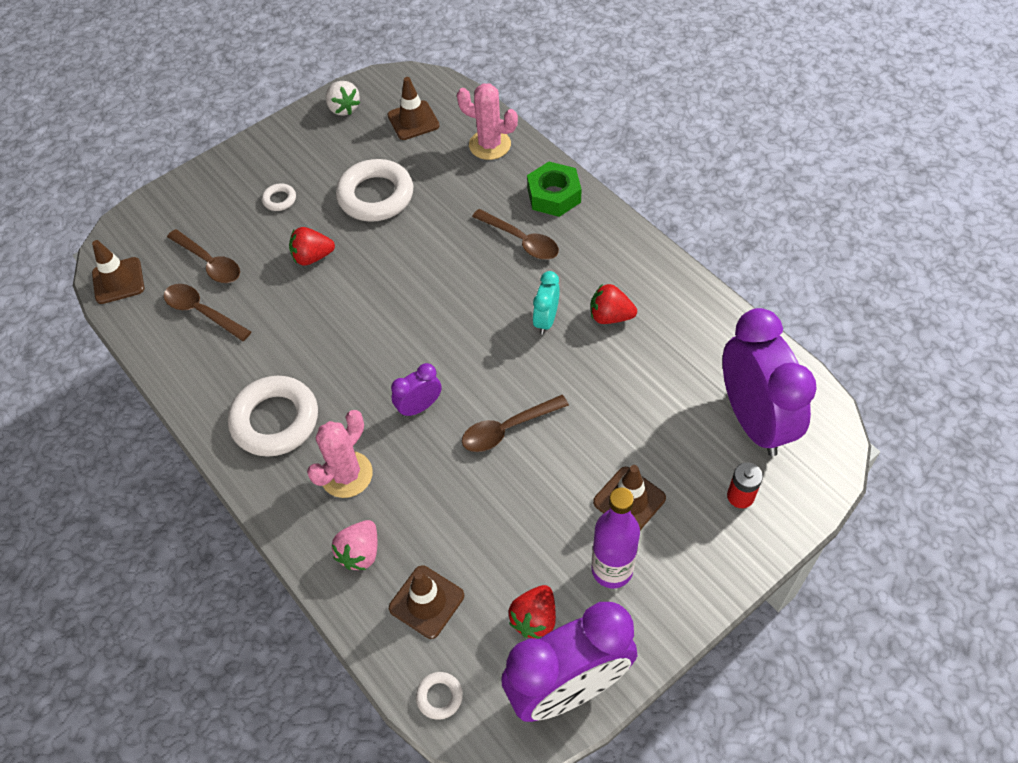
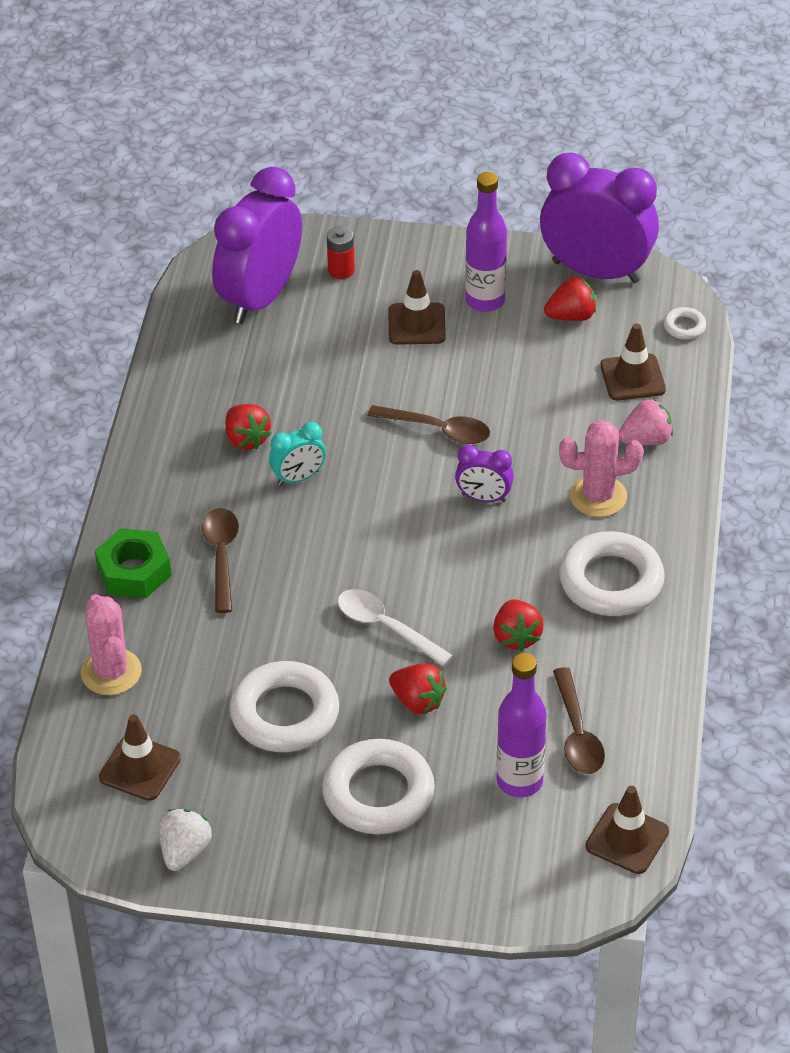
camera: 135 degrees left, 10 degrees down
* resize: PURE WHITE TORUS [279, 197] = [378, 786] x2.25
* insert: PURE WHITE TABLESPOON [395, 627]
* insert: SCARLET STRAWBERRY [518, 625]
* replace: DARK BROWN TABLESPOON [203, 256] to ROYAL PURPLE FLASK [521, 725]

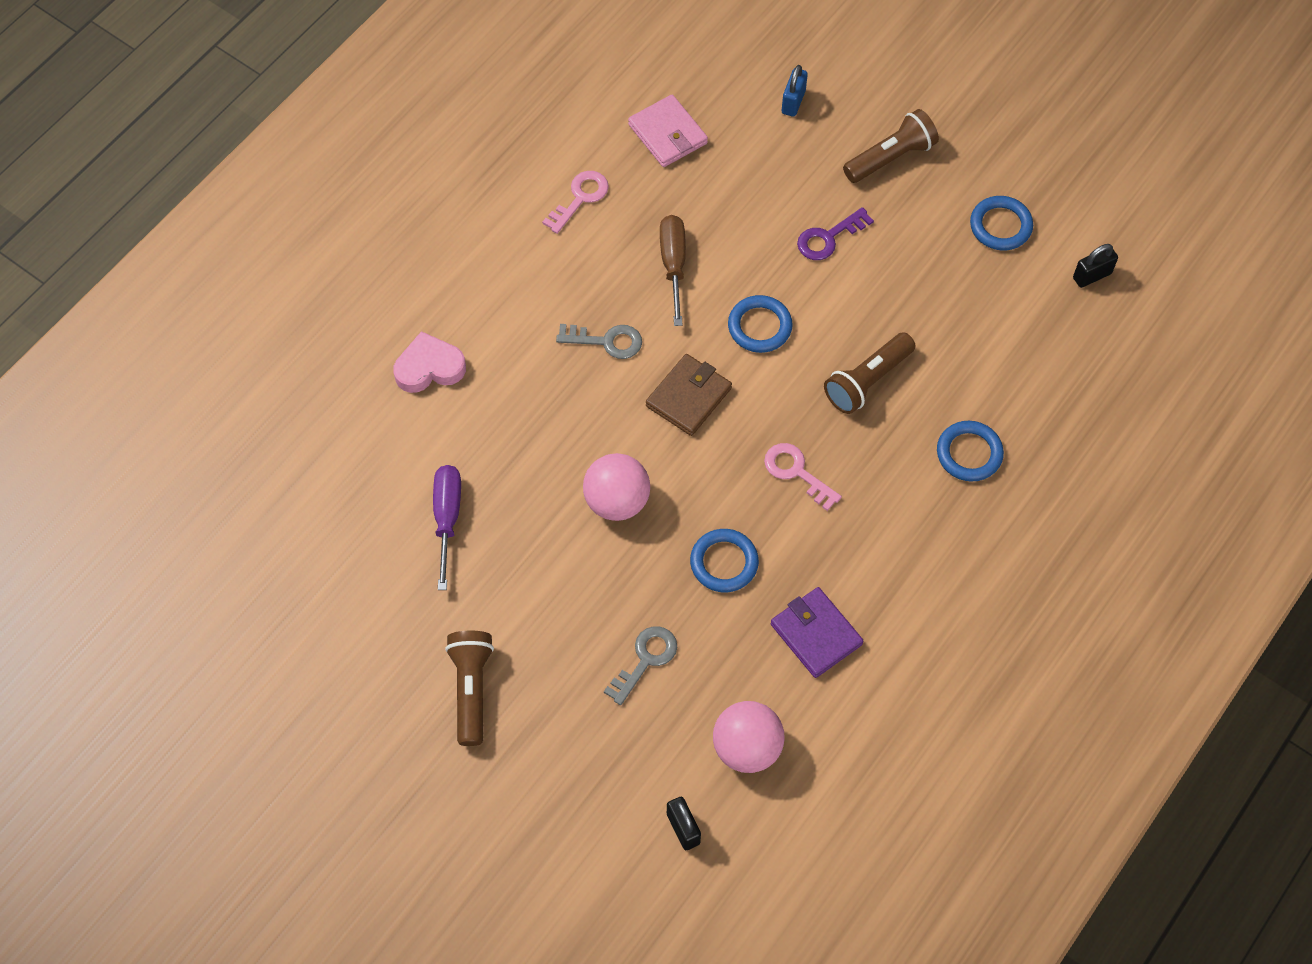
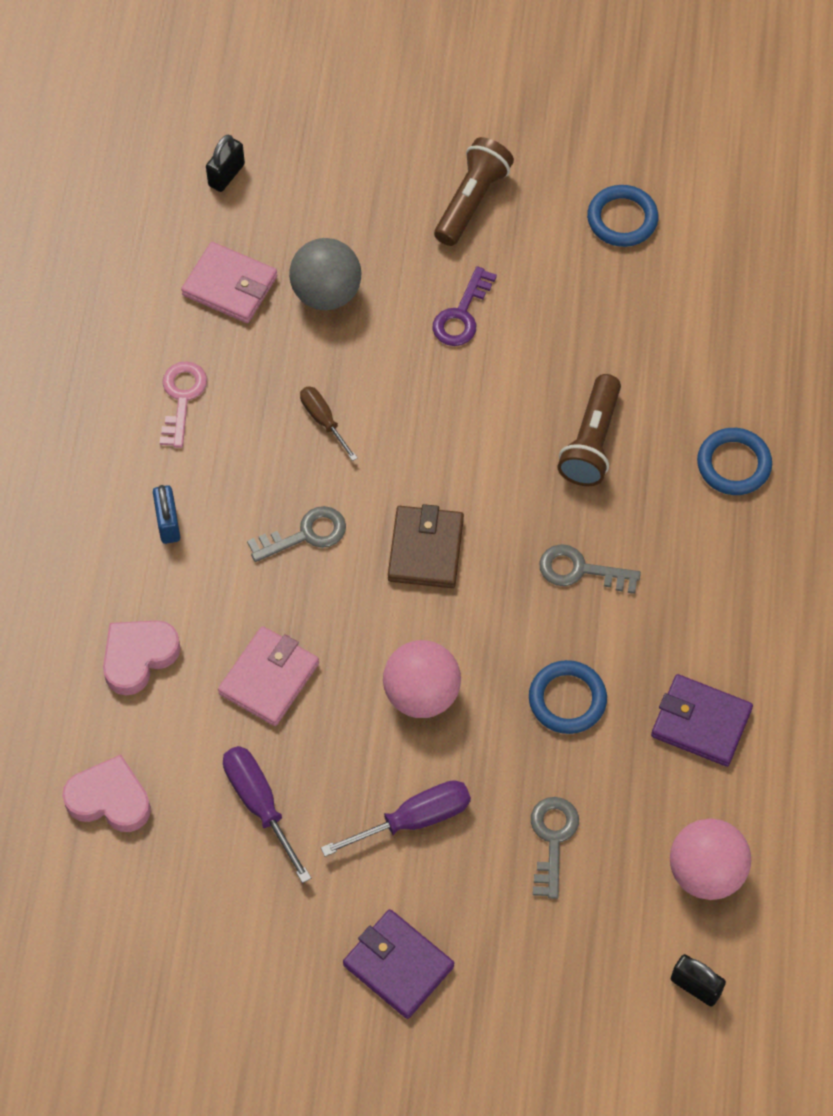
camera: 30 degrees left, 0 degrees up
* insert: PINK HEART SHAPE [106, 793]
* move: ROYAL BLUE SMALL LOCK [795, 91] to [166, 514]
* move: EBONY SMALL LOCK [1095, 266] to [225, 163]
* insert: PINK WALLET [268, 676]
* insert: GREY SPHERE [325, 274]
* resize: DARK BROWN SCREWDRIVER [673, 270] = [328, 423] x0.65
* insert: ROYAL PURPLE SCREWDRIVER [396, 818]
* replace: DARK BROWN FLASHLIGHT [469, 688] to ROYAL PURPLE WALLET [398, 964]
* recolor: PINK KEY [803, 477] to GREY KEY [590, 569]
* delete: ROYAL BLUE TORUS [760, 324]

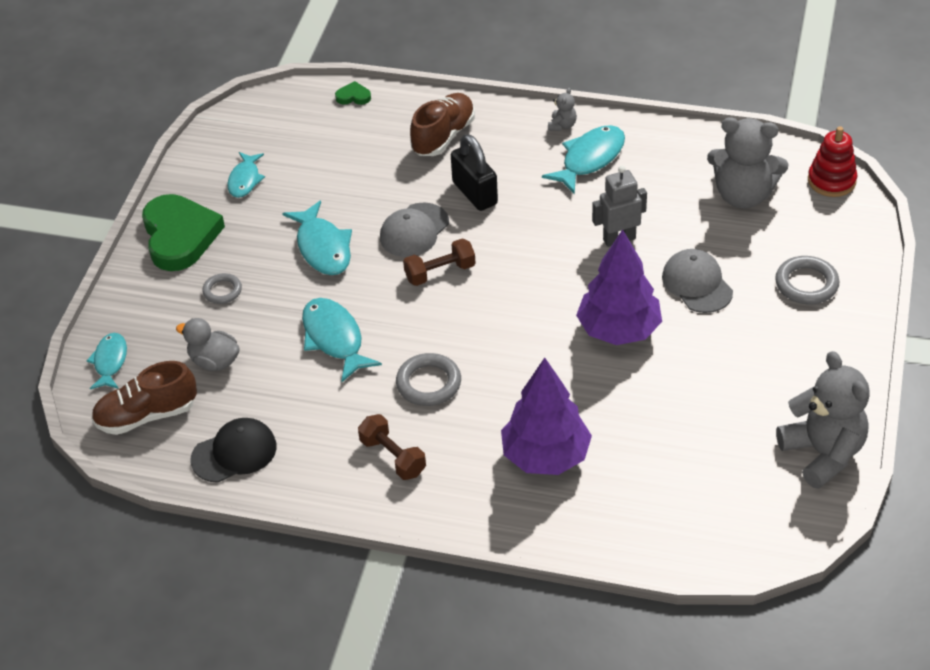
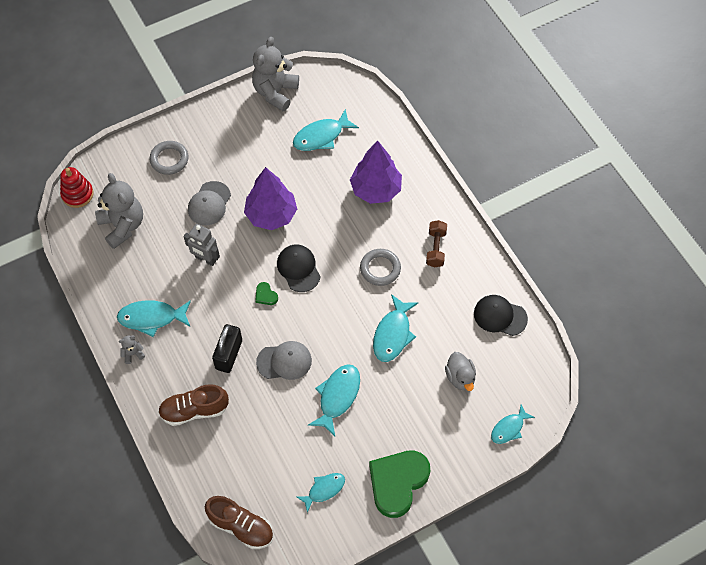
camera: 135 degrees left, 15 degrees up
* move: DARK BROWN SHOE [144, 398] to [239, 522]
* move: EMERALD HEART SHAPE [353, 93] to [266, 293]
* insert: EBONY PEAKED CAP [299, 268]
* insert: AQUA TOY FISH [326, 130]
* delete: GREY TORUS [222, 288]
* delete: DARK BROWN FREE WEIGHT [439, 262]

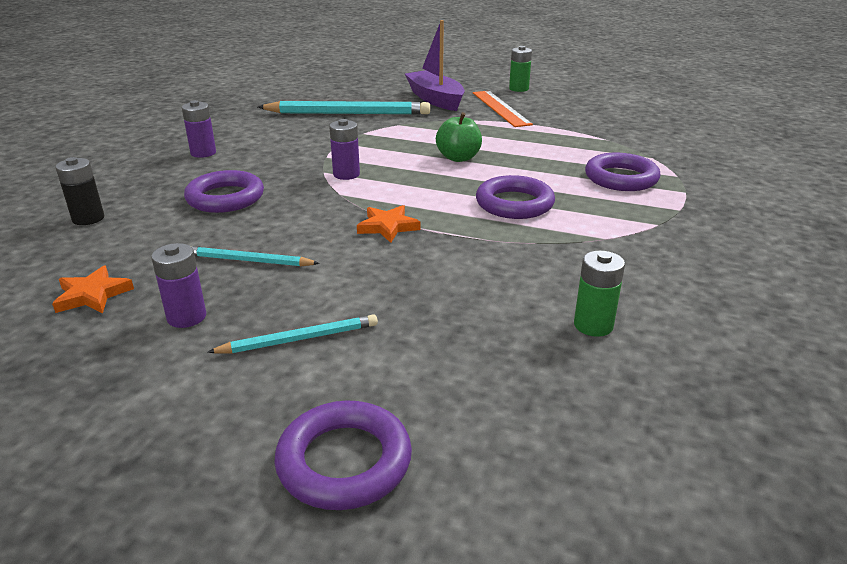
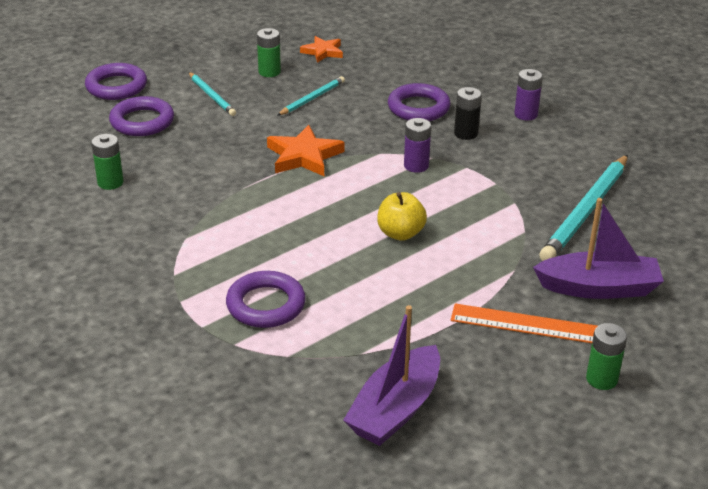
camera: 120 degrees right, 5 degrees up
* move: ROYAL PURPLE TORUS [515, 197] to [141, 116]
* rotate: AQUA PENCIL [292, 333] = [212, 94] 45 degrees counterclockwise
* recolor: ROYAL PURPLE AA BATTERY [178, 285] to EMERALD AA BATTERY [269, 52]
* resize: ORANGE-COLOURED STAR SHAPE [388, 224] = [305, 150] x1.56
* insert: ROYAL PURPLE TOY BOAT [391, 375]
* recolor: EMERALD APPLE [459, 137] to GOLDEN APPLE [402, 216]
* move: EBONY AA BATTERY [80, 191] to [468, 113]

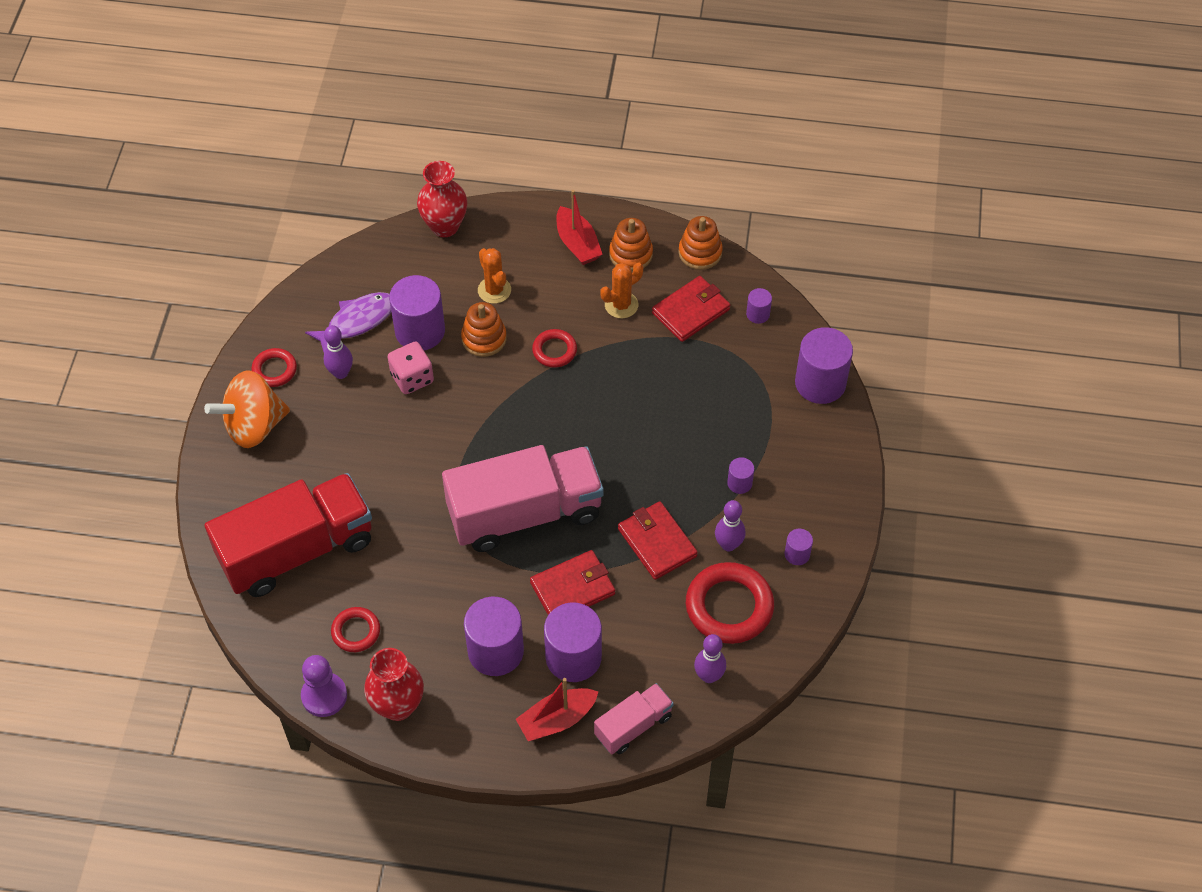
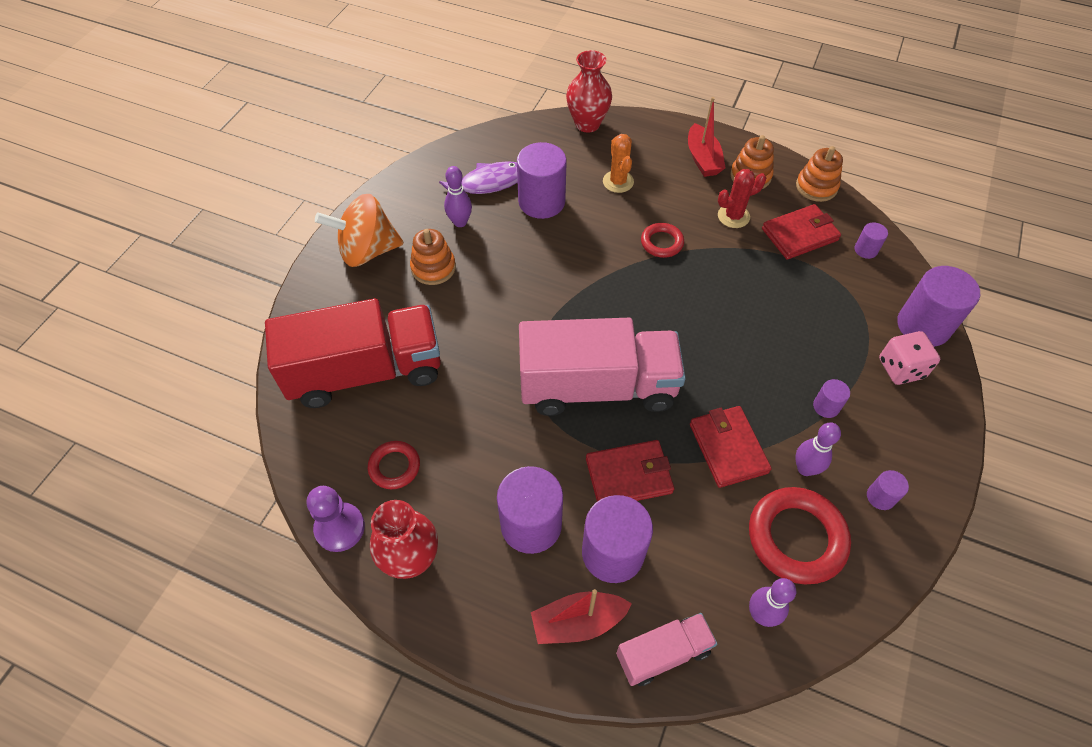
camera: 15 degrees right, 0 degrees up
* move: ORANGE-COLOURED STACKING TOY [484, 329] to [433, 257]
* recolor: ORANGE-COLOURED SAGUARO CACTUS [621, 290] to SCARLET SAGUARO CACTUS [742, 198]
* move: PINK DICE [411, 368] to [909, 358]
* delete: SCARLET TORUS [274, 367]

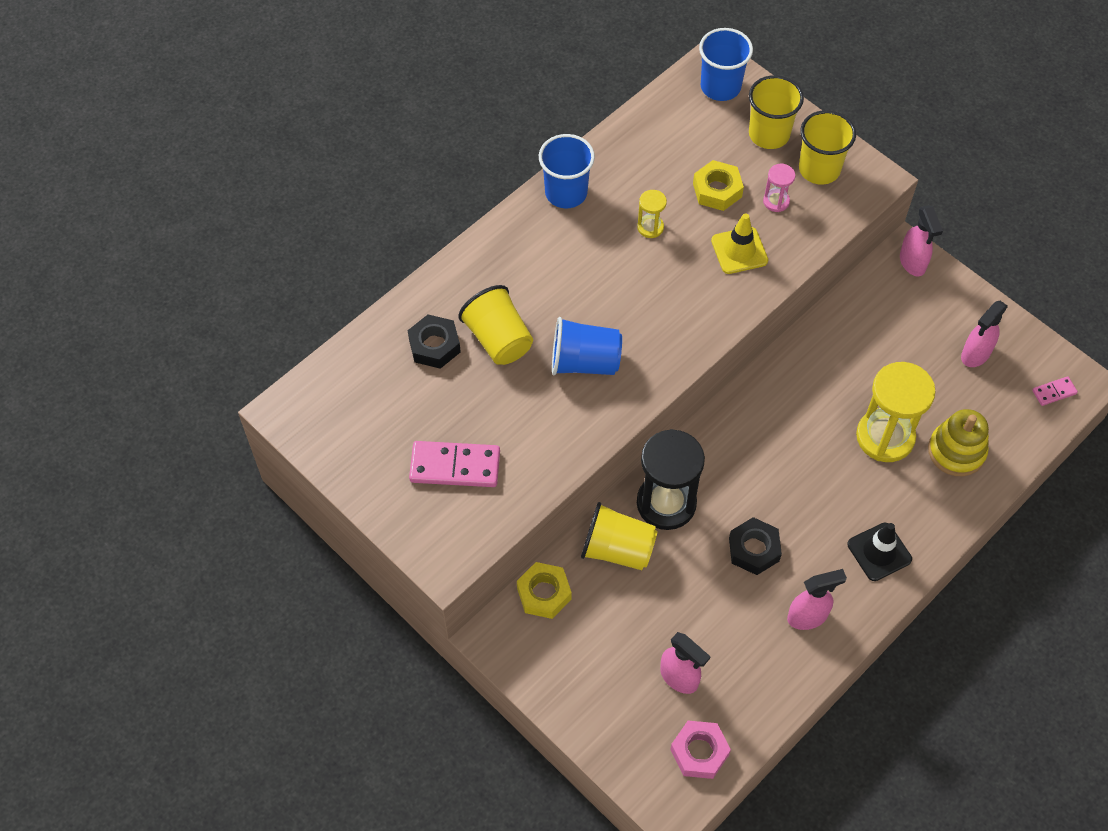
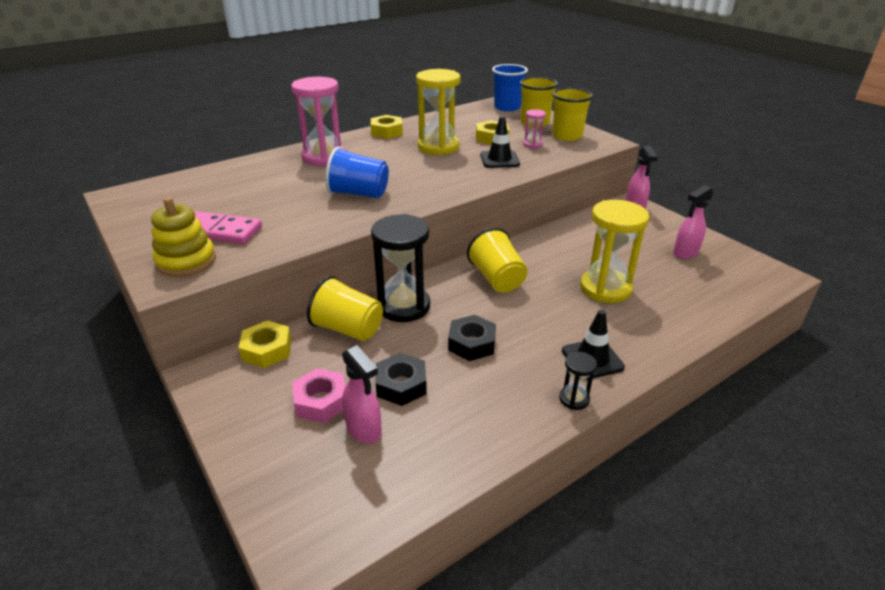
camera: 10 degrees right, 25 degrees down
* move: GOLDEN STACKING TOY [958, 442] to [183, 237]
* insert: PINK HOURGLASS [318, 121]
* move: PINK HEXAGON NUT [700, 750] to [318, 395]
* replace: ROYAL BLUE TUMBLER [567, 171] to GOLDEN HEXAGON NUT [387, 127]
* move: EBONY HEXAGON NUT [434, 342] to [401, 379]
* resize: GOLDEN HOURGLASS [652, 214] = [438, 112] x2.15
* move: GOLDEN TUMBLER [495, 325] to [497, 260]
* recolor: GOLDEN ROAD CONE [739, 243] to EBONY ROAD CONE [500, 142]
* insert: EBONY HOURGLASS [578, 381]
* delete: PINK SPRAY BOTTLE [817, 599]
* delete: PINK DOMINO TILE [1055, 391]

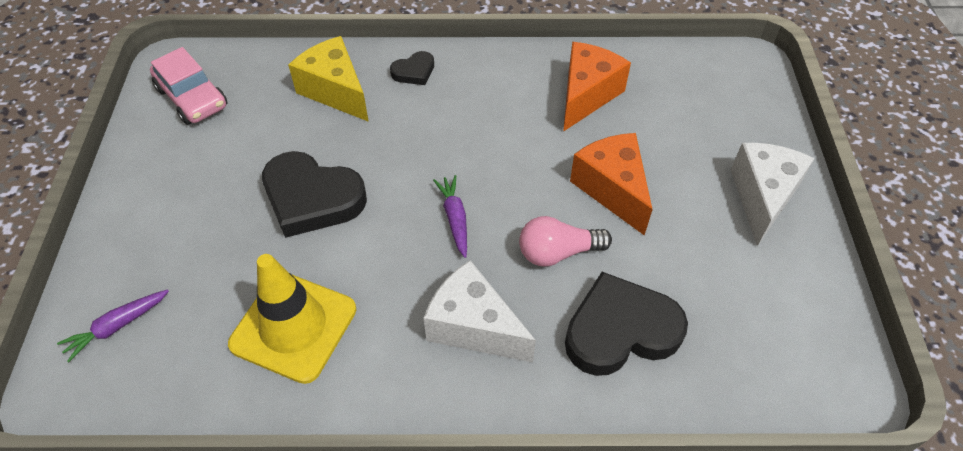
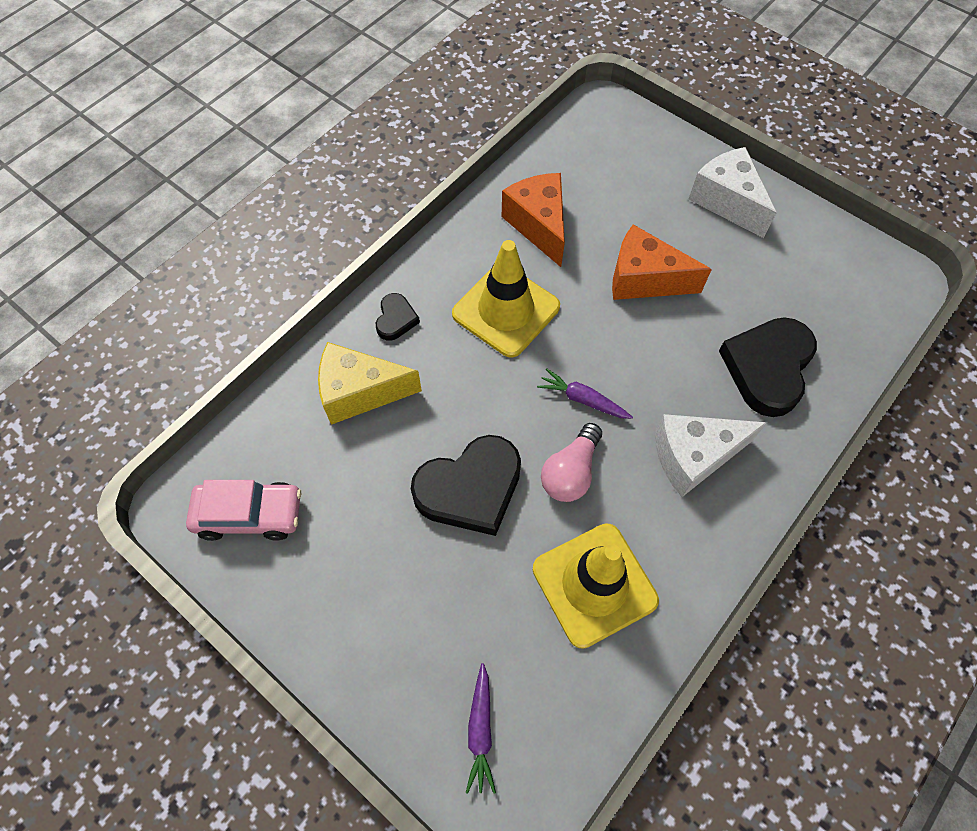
camera: 50 degrees left, 10 degrees up
* insert: GOLDEN ROAD CONE [506, 299]
* move: PINK LIGHT BULB [565, 241] to [571, 462]

